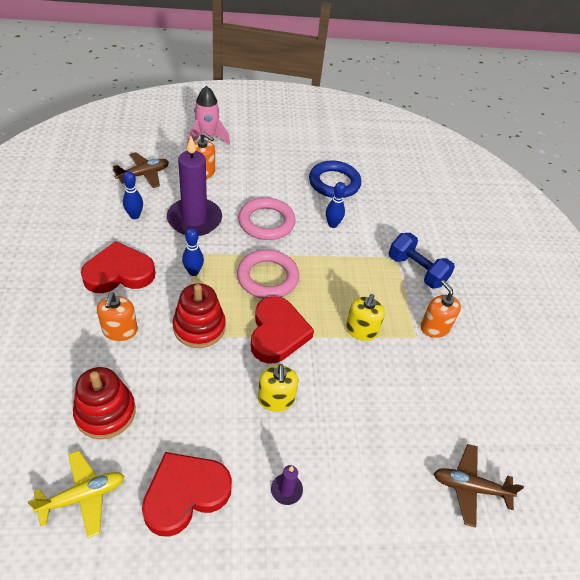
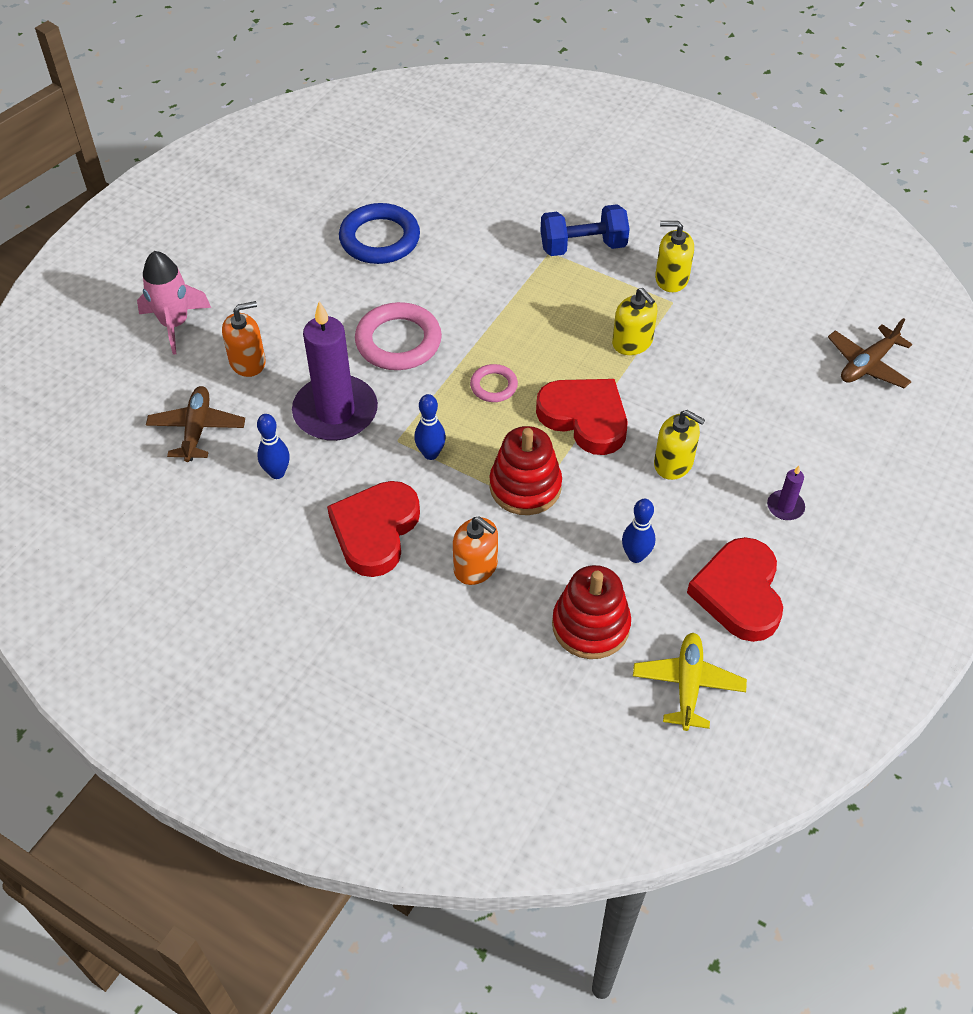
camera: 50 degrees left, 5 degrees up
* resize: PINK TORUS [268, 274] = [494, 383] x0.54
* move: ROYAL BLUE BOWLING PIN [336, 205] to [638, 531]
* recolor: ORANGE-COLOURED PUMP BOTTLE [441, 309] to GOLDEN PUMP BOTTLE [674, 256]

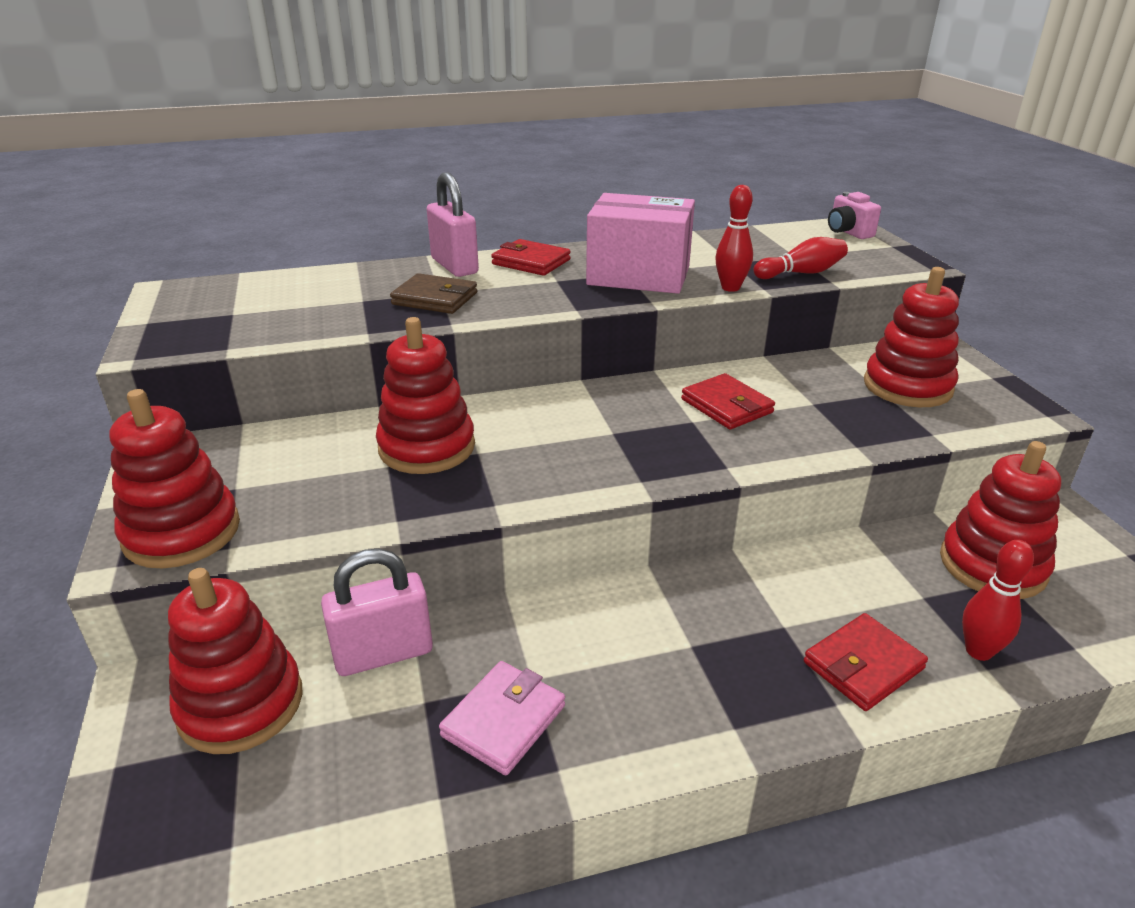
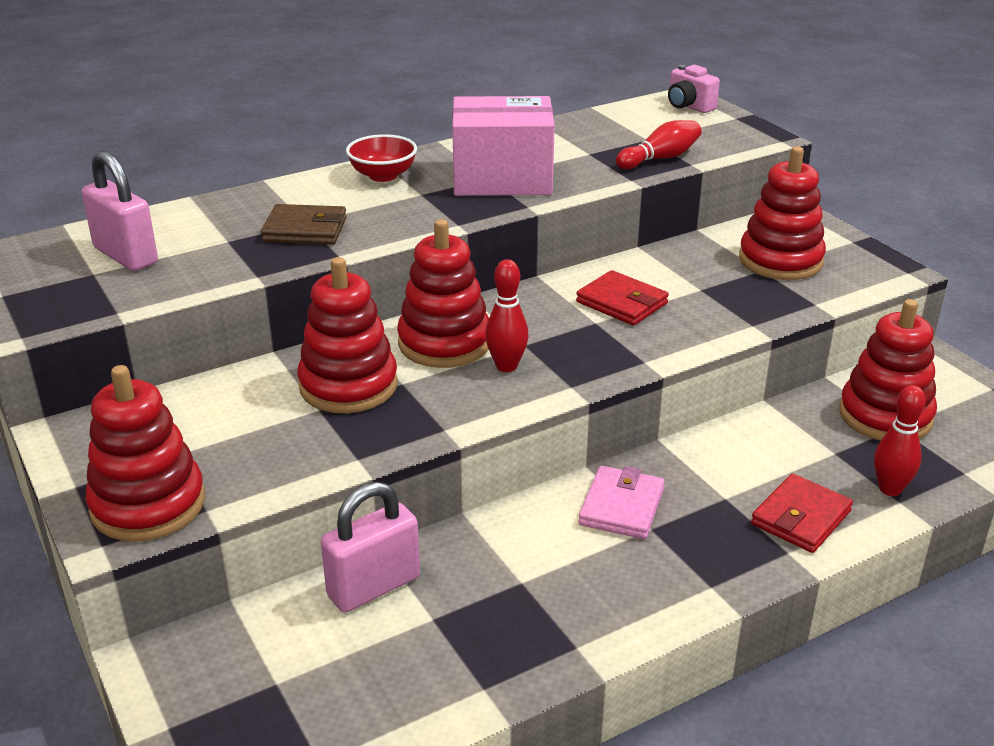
camera: 15 degrees left, 0 degrees up
* move: PINK SMALL LOCK [453, 224] to [120, 211]
* replace: SCARLET WALLET [531, 257] to SCARLET DEEP DISH [381, 158]
* move: SCARLET STACKING TOY [235, 661] to [443, 293]
* move: SCARLET BOWLING PIN [734, 238] to [506, 315]
* move: PINK WALLET [502, 718] to [622, 502]

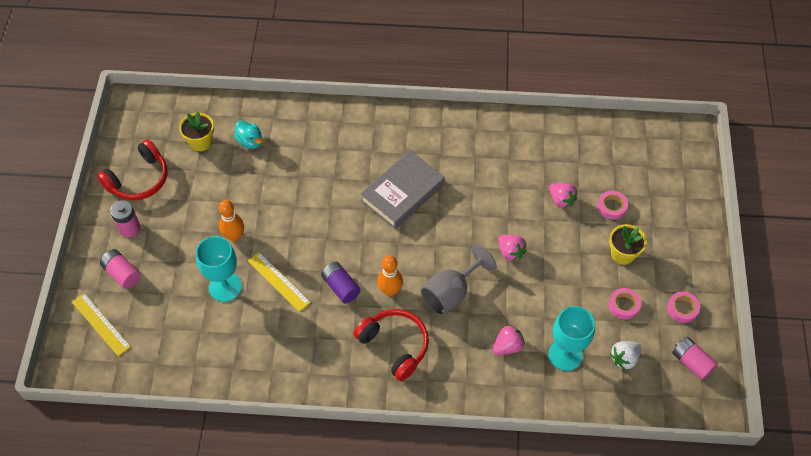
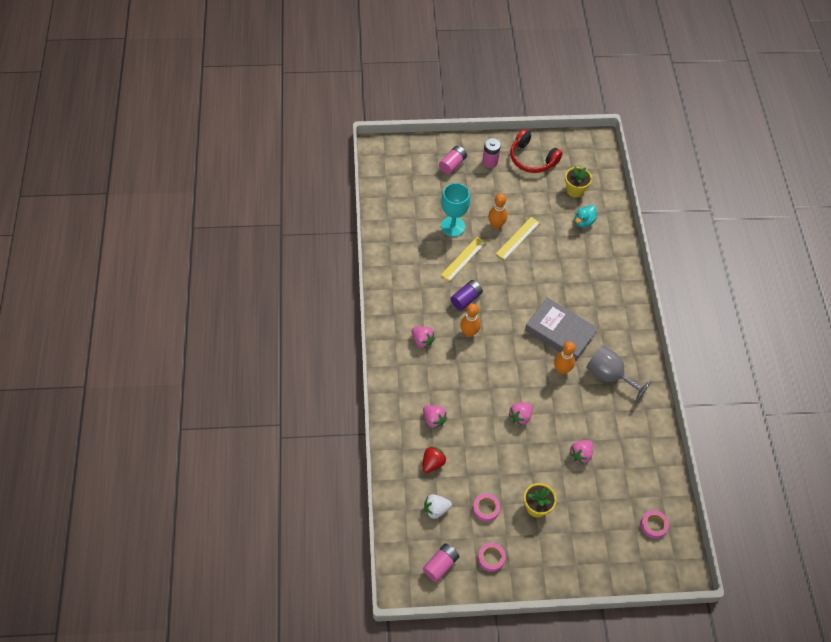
camera: 80 degrees right, 0 degrees up
* replace: SCARLET HEADPHONES [391, 345] to PINK STRAWBERRY [423, 337]
* replace: AQUA WINE GLASS [571, 338] to SCARLET STRAWBERRY [434, 459]
* rotate: PURE WHITE STRAWBERRY [625, 355] = [438, 506] 60 degrees counterclockwise
* move: GOLDEN RULER [101, 324] to [518, 238]
* insert: ORANGE-COLOURED BOWLING PIN [565, 357]
* move: GREY WINE GLASS [459, 279] to [619, 373]
* move: PINK ROLL OF TAPE [612, 205] to [654, 524]

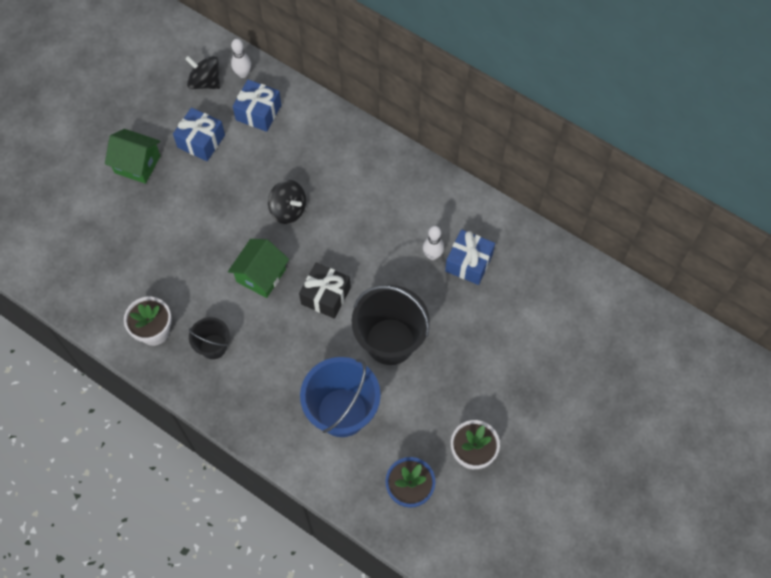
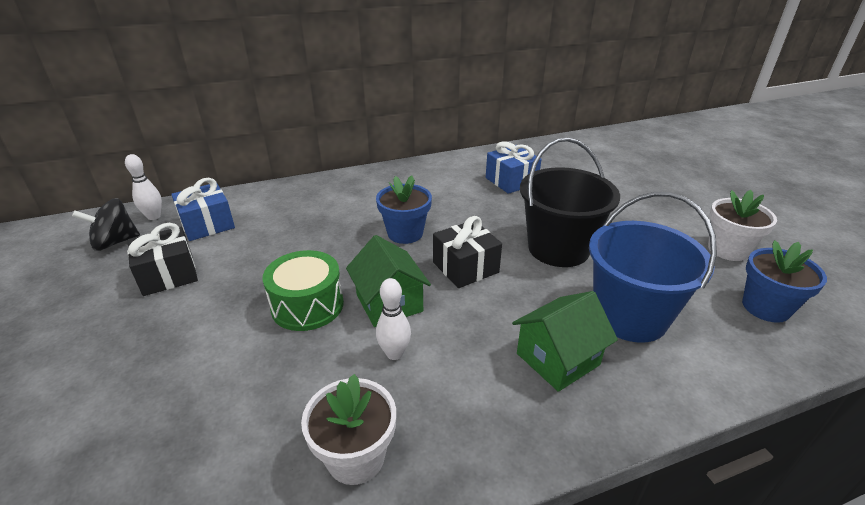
camera: 55 degrees left, 30 degrees down
* recolor: ROYAL BLUE GIFT [199, 134] to EBONY GIFT [162, 259]
* insert: EMERALD SNARE DRUM [303, 290]
* insert: ROYAL BLUE PLANT POT [404, 209]
* move: PURE WHITE BOWLING PIN [433, 243] to [393, 319]
* move: EMERALD HOUSE [133, 156] to [565, 341]
* delete: EBONY SAND BUCKET [209, 338]
* delete: EBONY TOY TOP [287, 202]

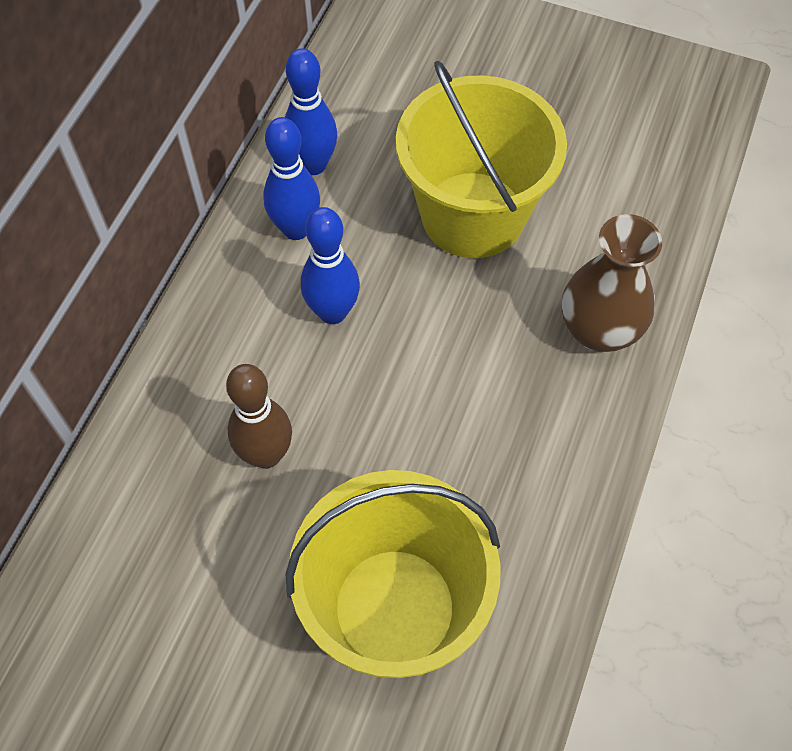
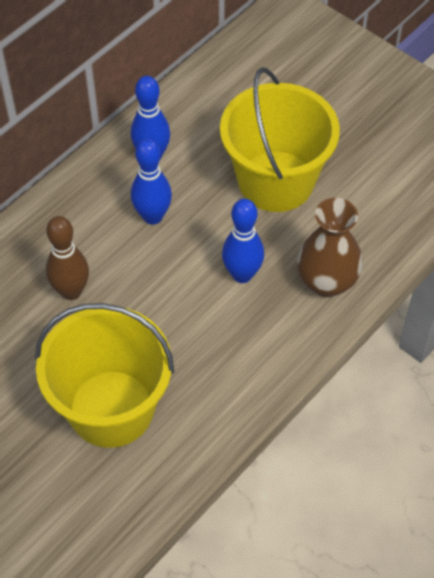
camera: 20 degrees right, 5 degrees down
* move: ROYAL BLUE BOWLING PIN [311, 111] to [243, 241]

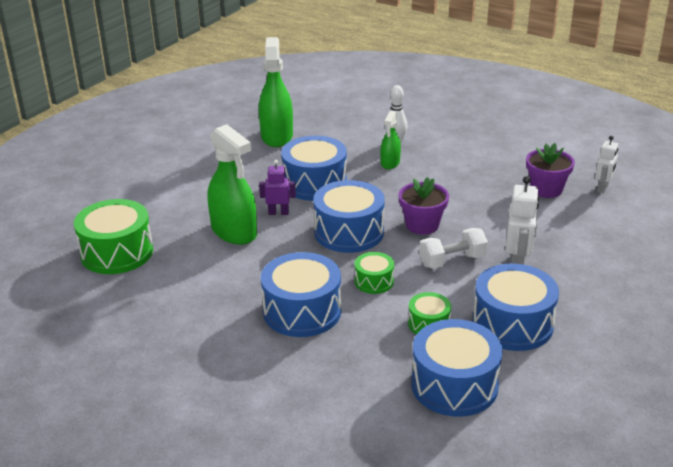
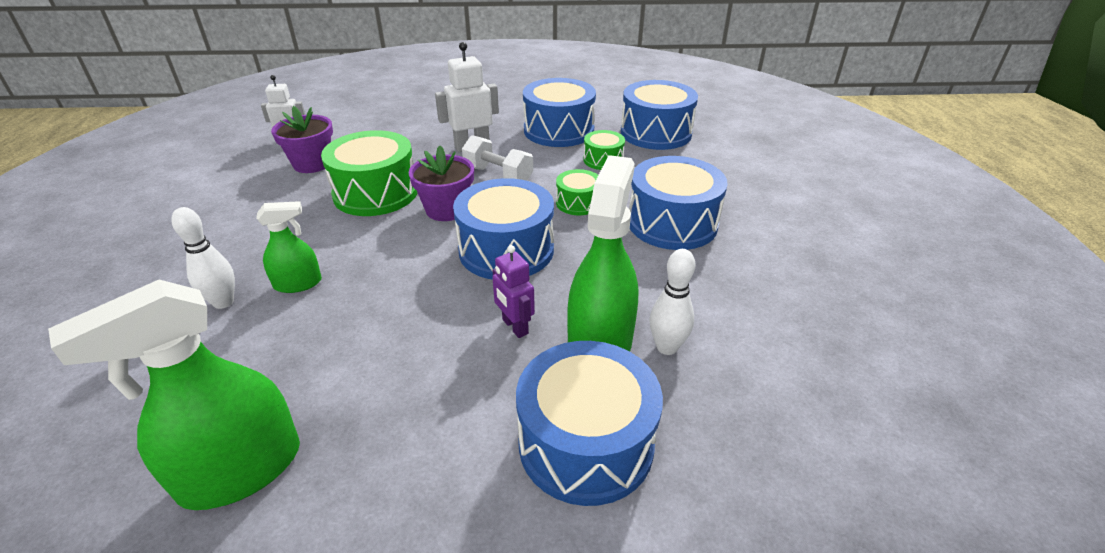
camera: 125 degrees left, 5 degrees up
* move: EMERALD SNARE DRUM [113, 236] to [369, 173]
* move: ROYAL BLUE SNARE DRUM [314, 168] to [589, 423]
* insert: PURE WHITE BOWLING PIN [672, 302]

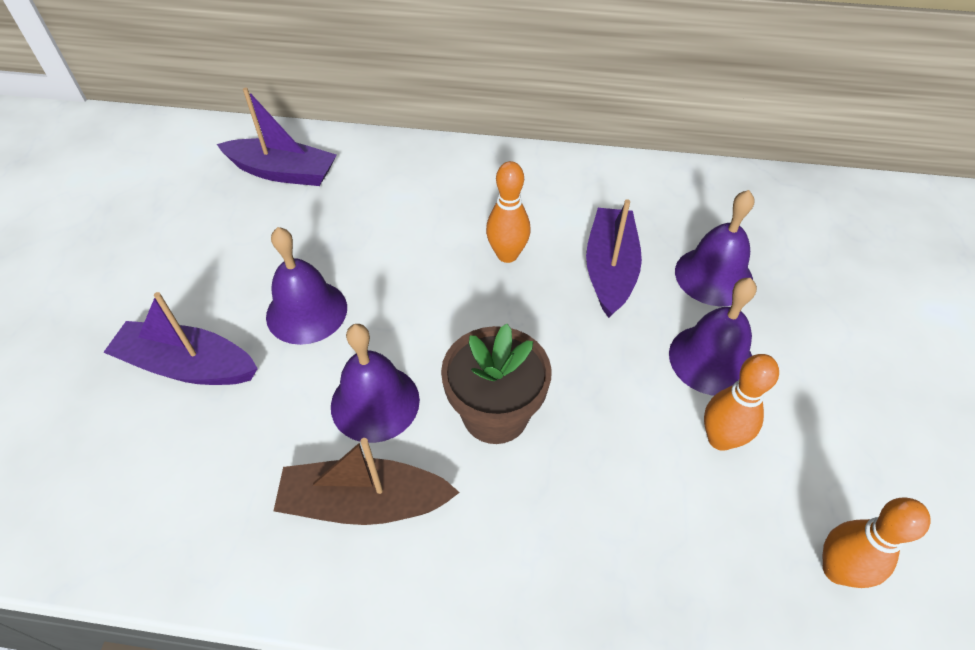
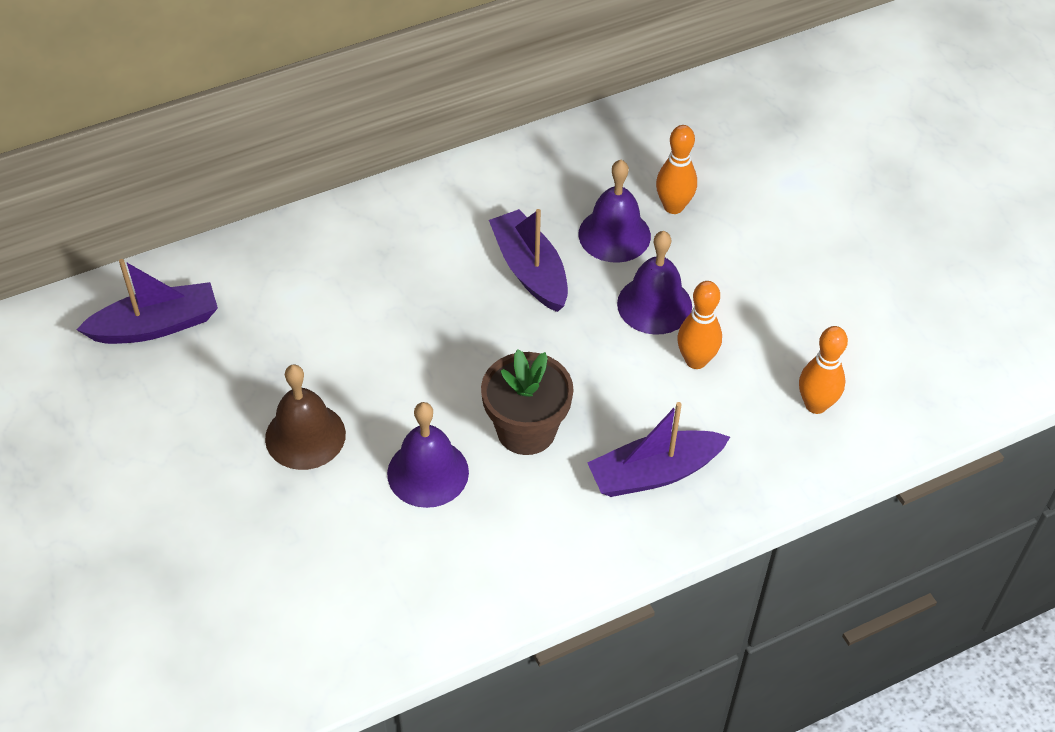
camera: 35 degrees left, 0 degrees up
* recolor: ROYAL PURPLE BELL [306, 286] to DARK BROWN BELL [305, 417]
* move: ROYAL PURPLE TOY BOAT [180, 338] to [658, 449]
* move: ORANGE-COLOURED BOWLING PIN [508, 212] to [676, 169]
* delete: DARK BROWN TOY BOAT [367, 481]

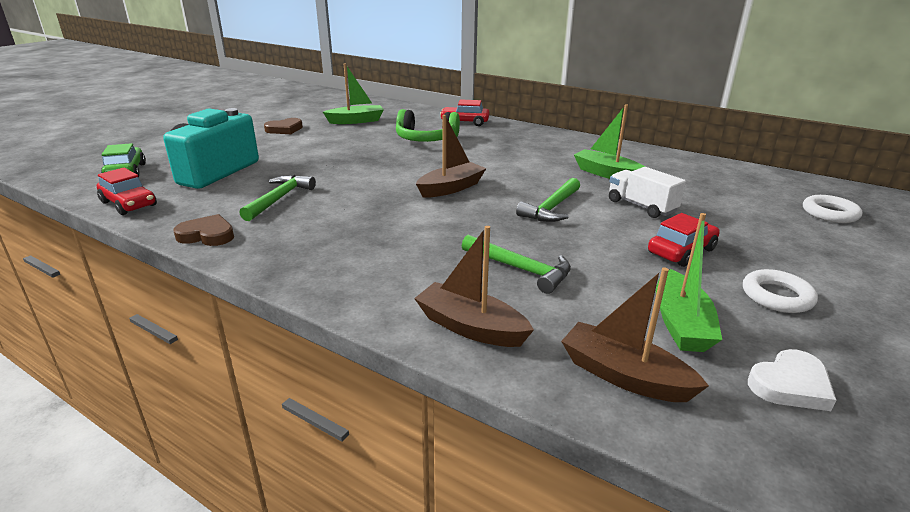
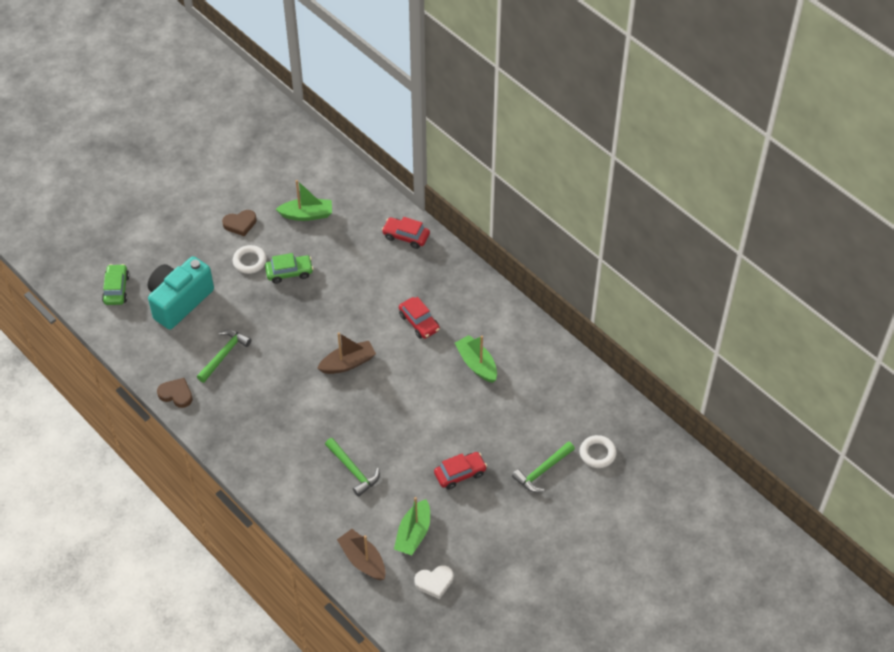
camera: 15 degrees right, 25 degrees up
* move: PURE WHITE TORUS [780, 291] to [250, 259]
* insert: EMERALD CAR [289, 268]
* move: SCARLET CAR [127, 191] to [419, 318]
* move: EMERALD CARPENTER'S HAMMER [548, 200] to [543, 467]
* delete: EMERALD HEADPHONES [428, 125]
* delete: DARK BROWN TOY BOAT [474, 286]
* delete: PURE WHITE TOY TRUCK [647, 192]

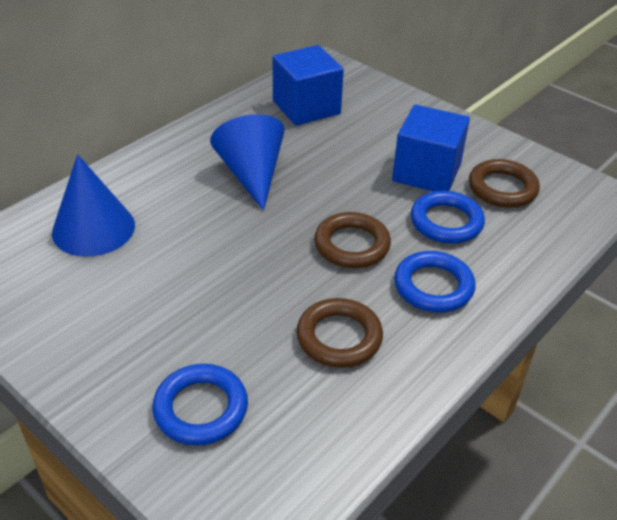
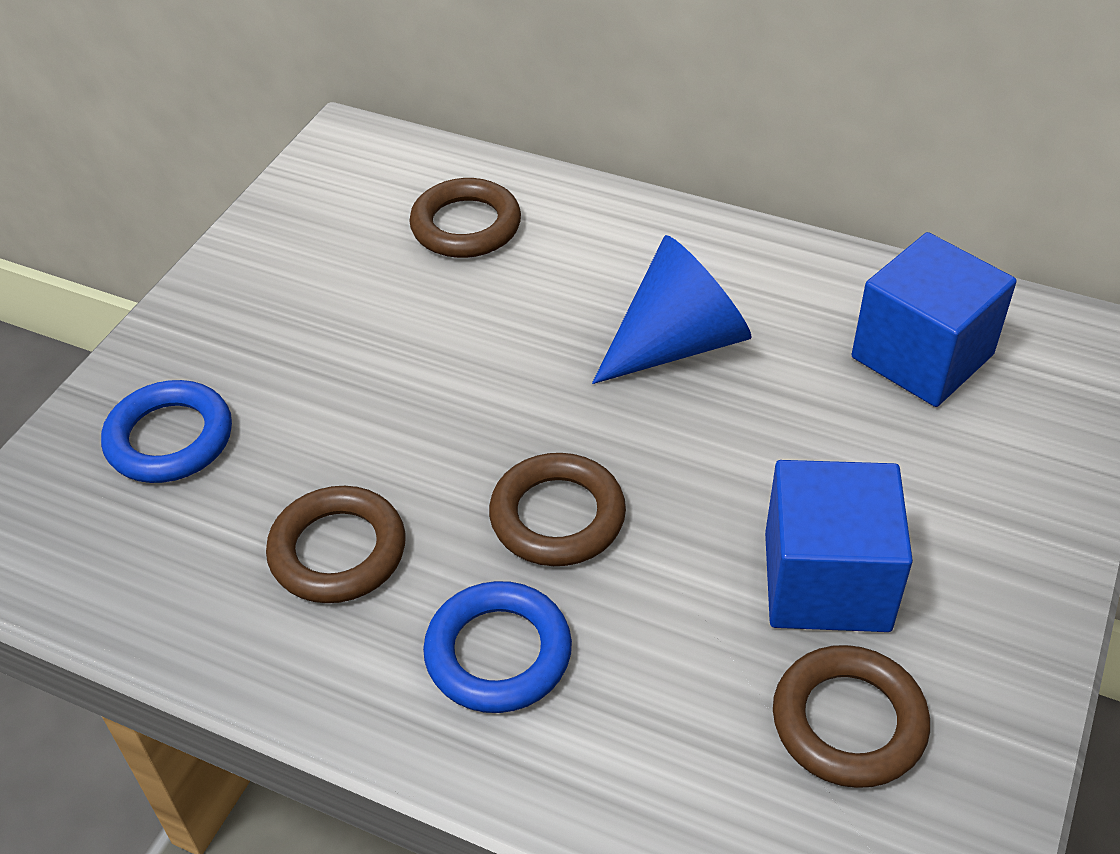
camera: 75 degrees right, 5 degrees up
* replace: ROYAL BLUE SOLID CONE [93, 205] to DARK BROWN TORUS [465, 218]
* delete: ROYAL BLUE TORUS [448, 217]

